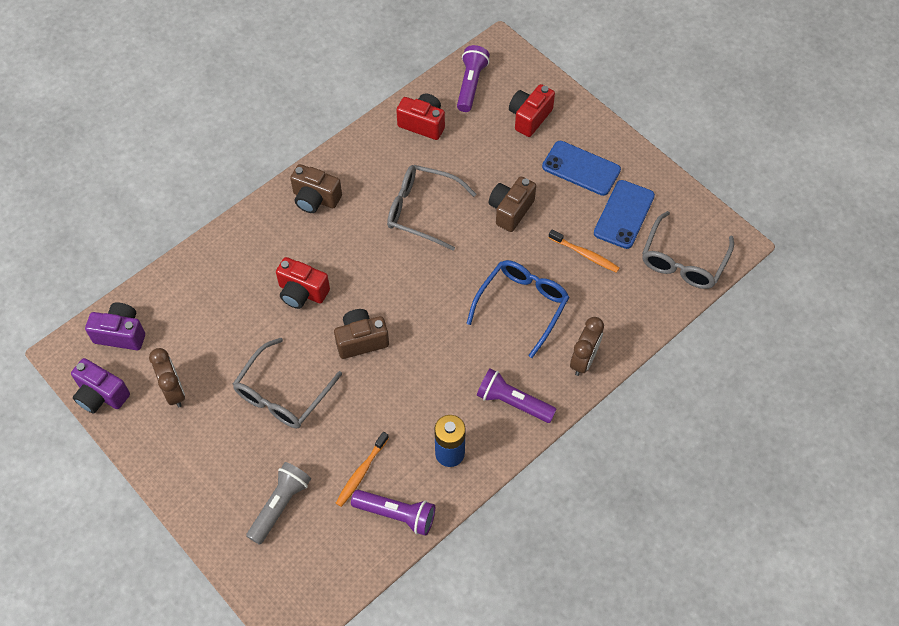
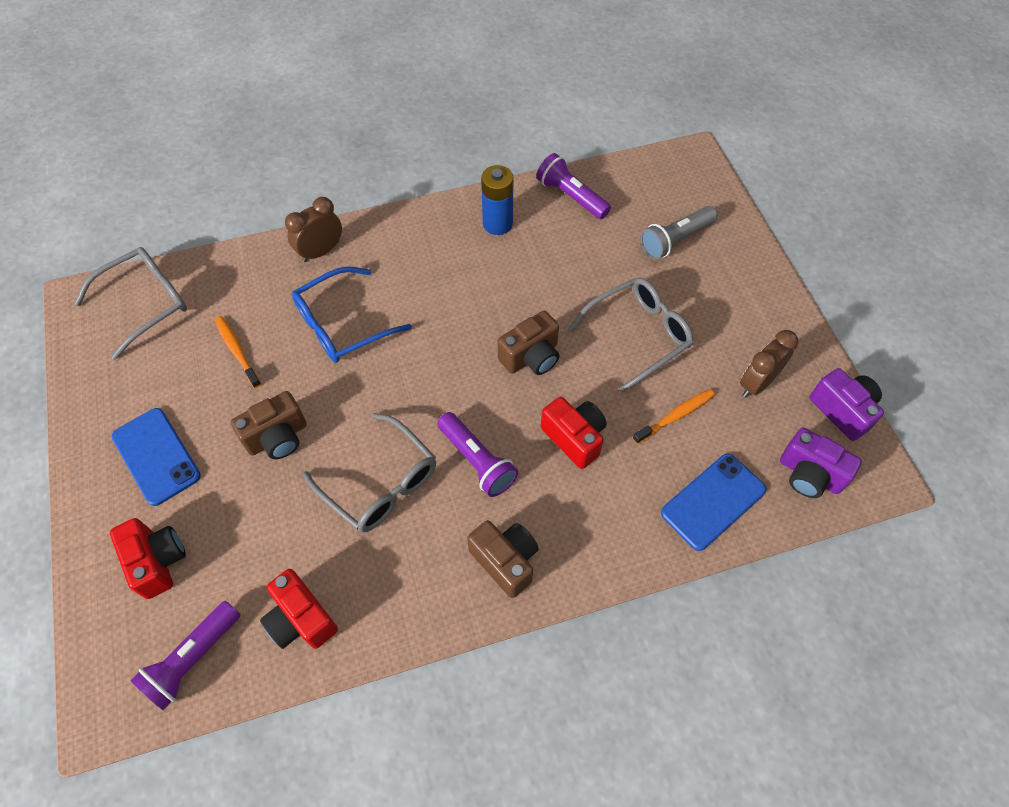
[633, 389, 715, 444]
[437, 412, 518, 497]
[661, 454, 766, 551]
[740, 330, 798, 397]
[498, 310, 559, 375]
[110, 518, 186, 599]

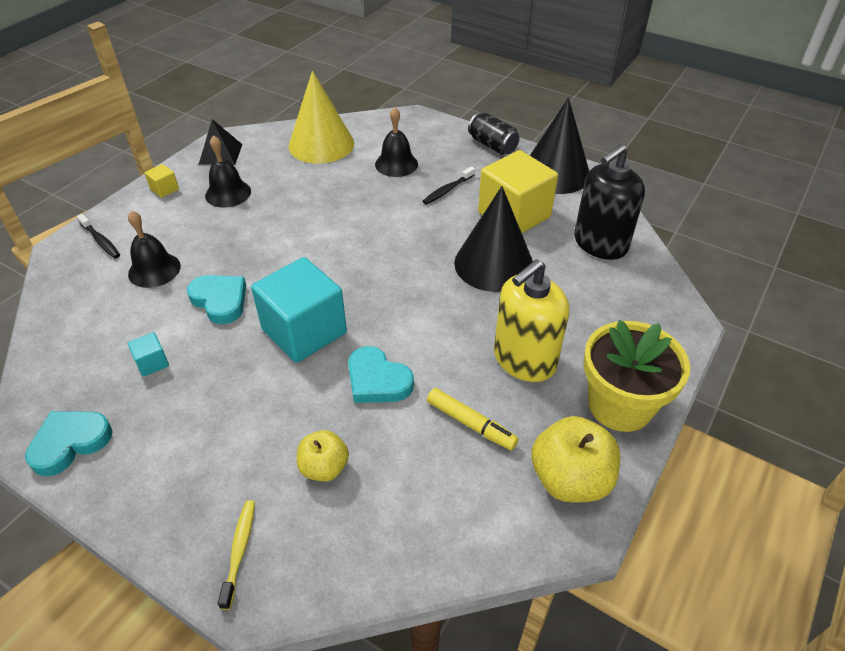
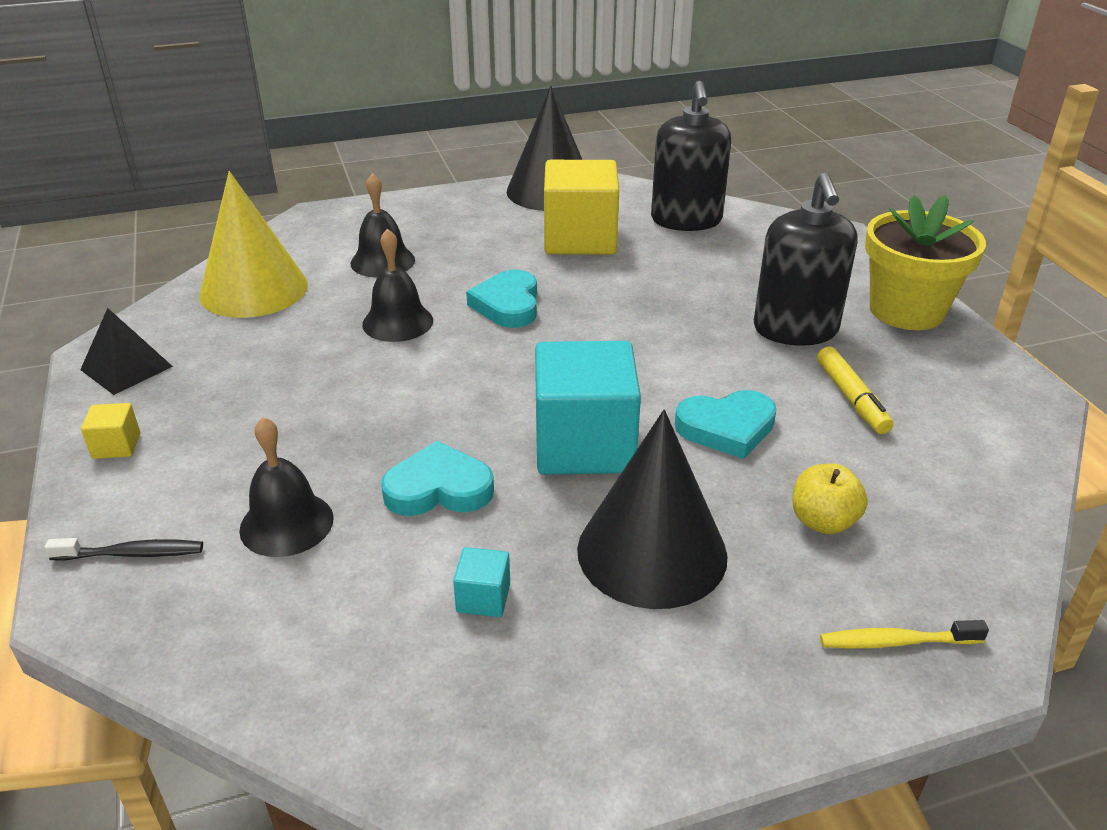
[423, 166, 475, 205] (first image)
[468, 112, 520, 155] (first image)
[531, 416, 620, 503] (first image)
[466, 269, 537, 328]
[362, 228, 433, 342]
[577, 410, 728, 609]
[754, 173, 858, 346]
[820, 620, 989, 649]
[817, 347, 894, 434]

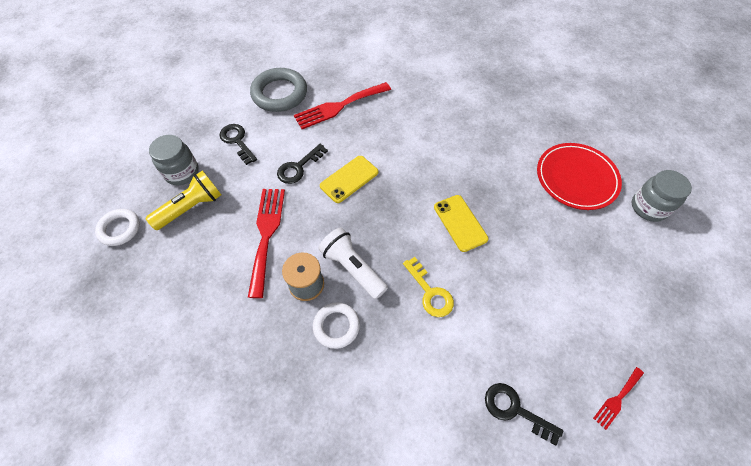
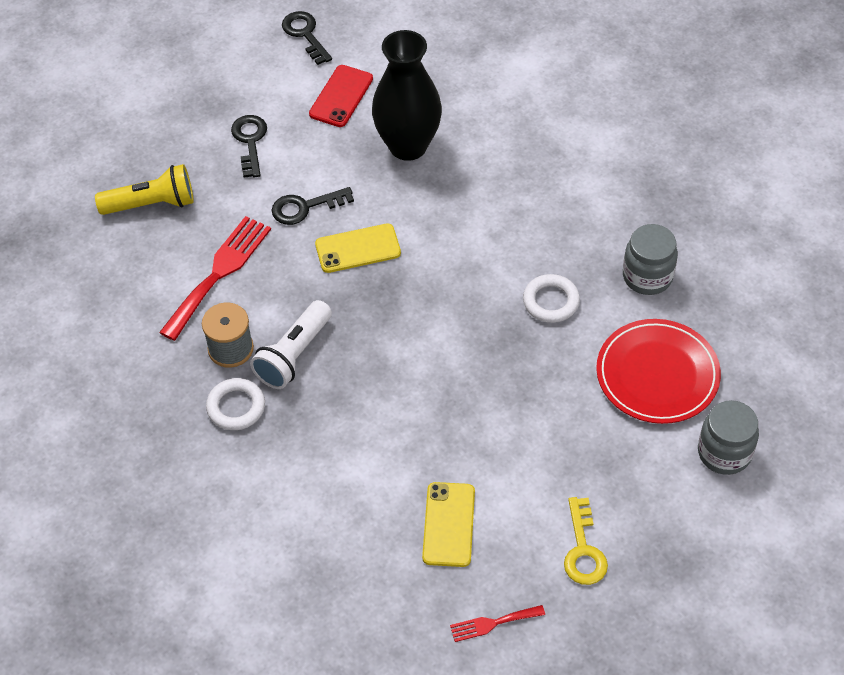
[523, 274, 580, 323]
[623, 224, 678, 295]
[564, 497, 608, 585]
[422, 482, 475, 567]
[282, 11, 332, 65]
[309, 65, 373, 127]
[372, 30, 442, 161]
[250, 300, 332, 389]

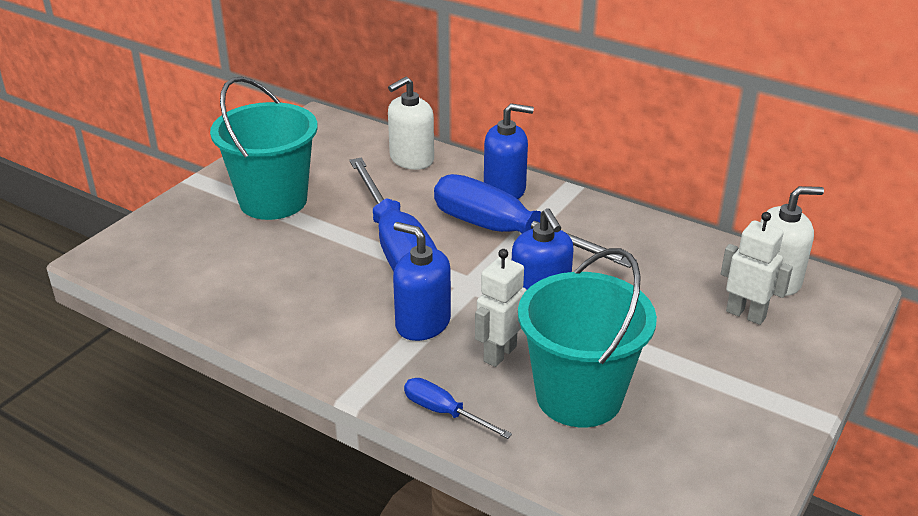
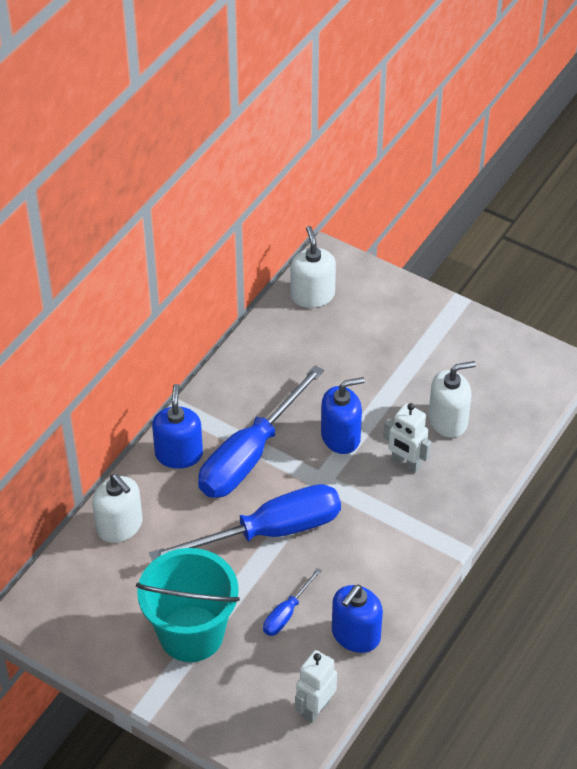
[332, 585, 383, 653]
[263, 568, 322, 636]
[295, 650, 337, 723]
[428, 361, 476, 438]

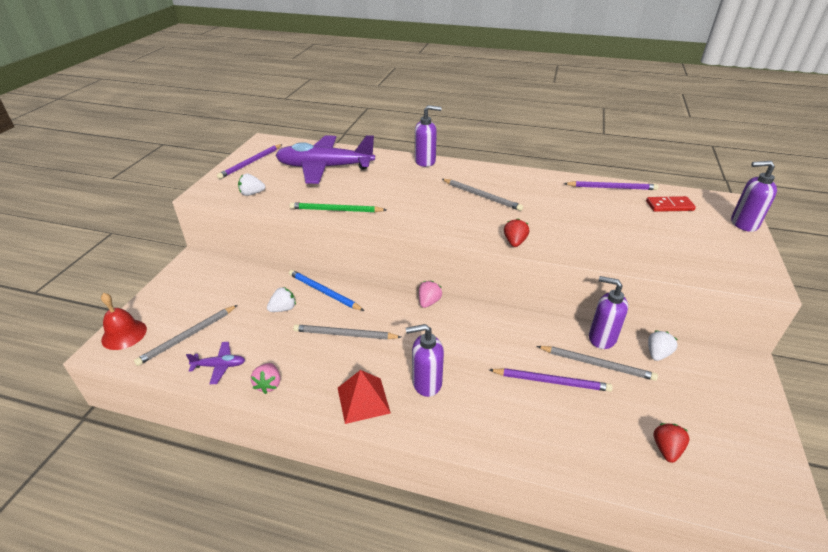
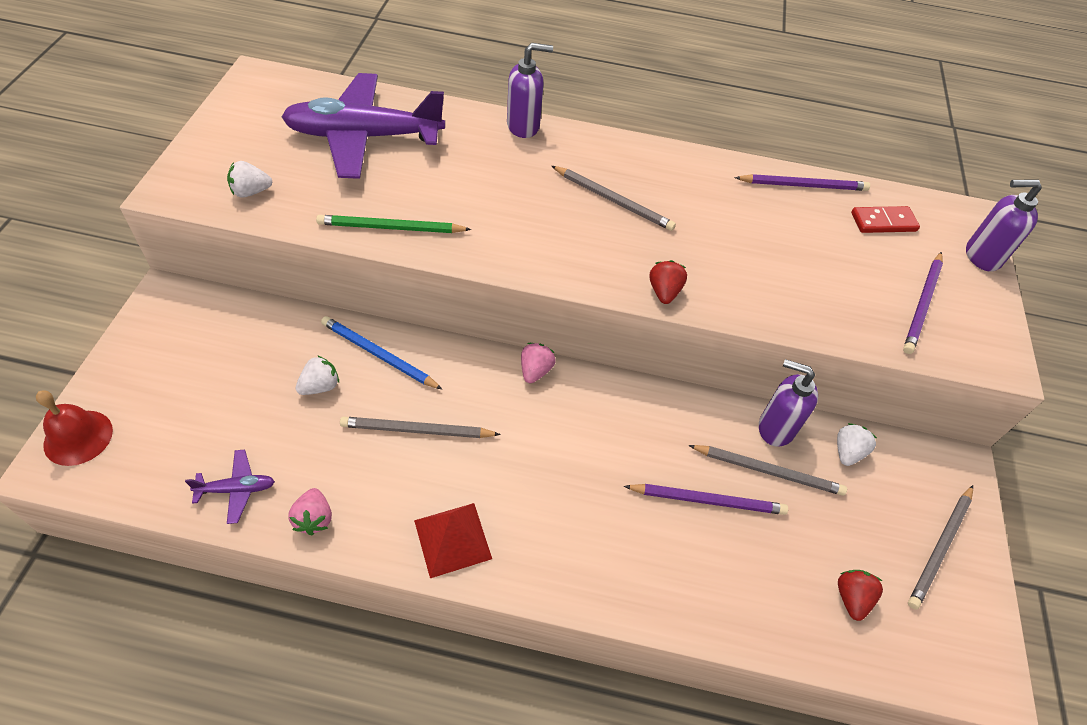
[406, 324, 444, 397] (first image)
[908, 485, 973, 610]
[903, 252, 943, 354]

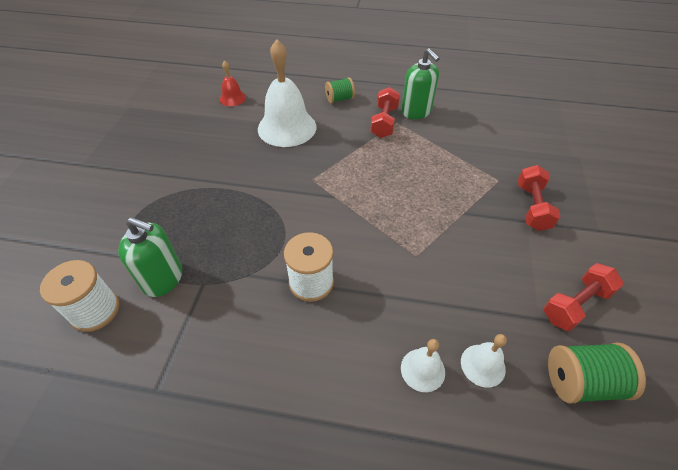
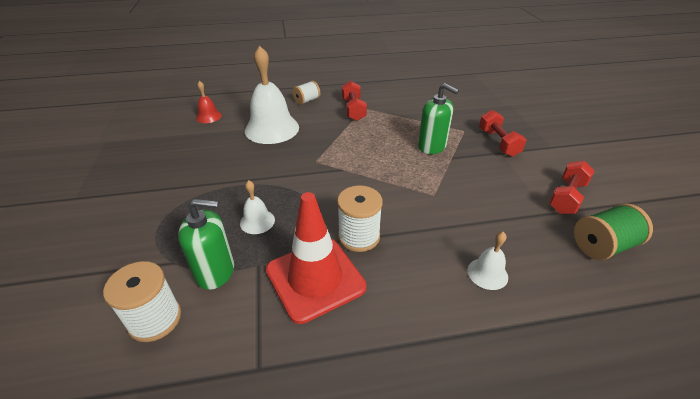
[266, 192, 366, 324]
[418, 83, 459, 154]
[240, 180, 275, 234]
[292, 81, 320, 105]

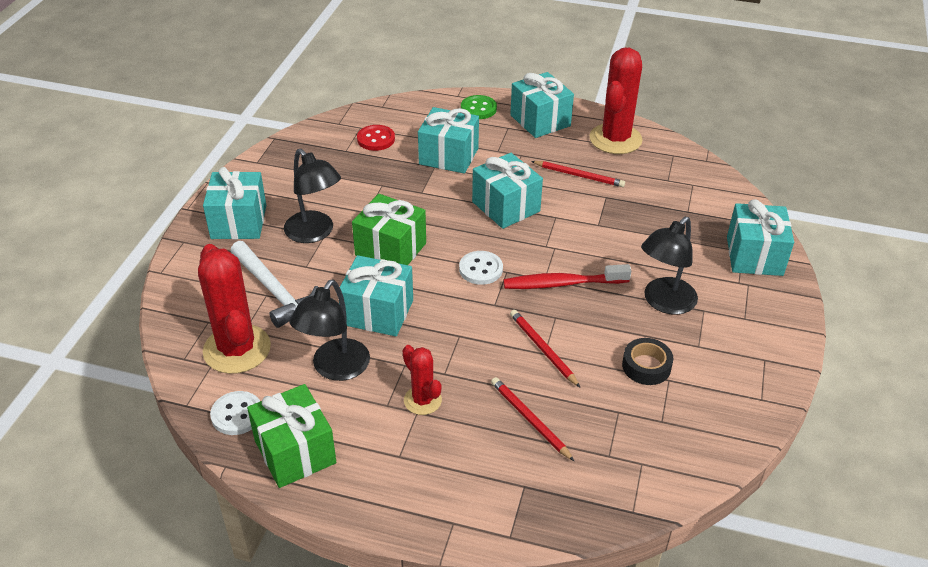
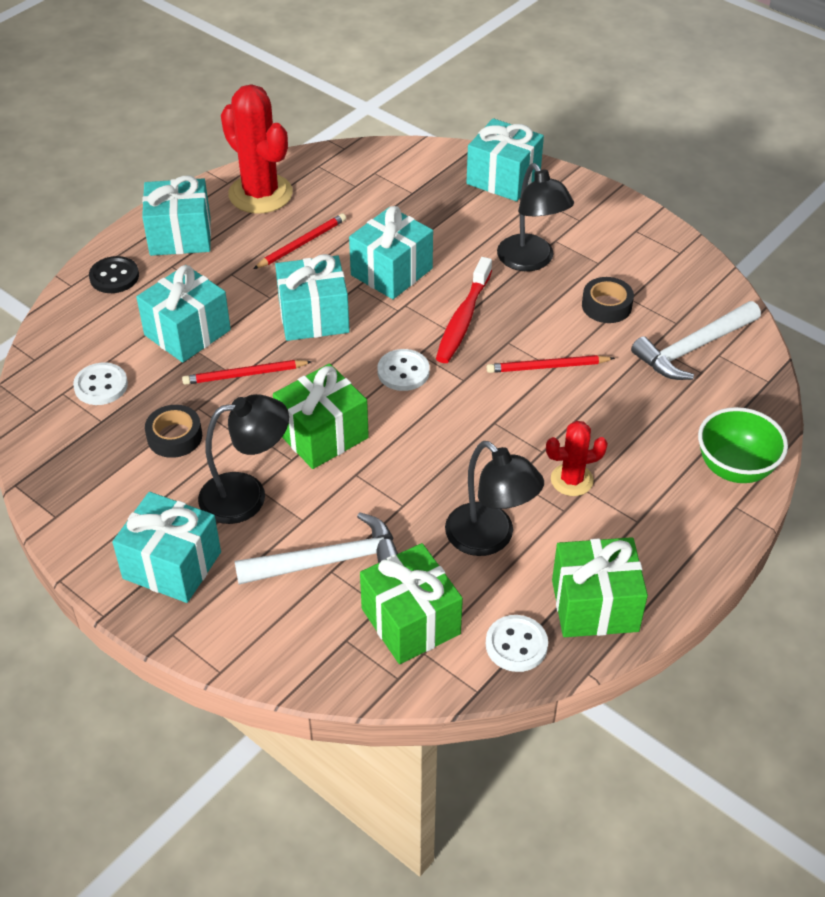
[145, 405, 202, 458]
[631, 301, 761, 380]
[698, 407, 788, 483]
[349, 206, 433, 299]
[182, 360, 312, 385]
[360, 543, 463, 664]
[73, 362, 128, 405]
[89, 256, 139, 293]

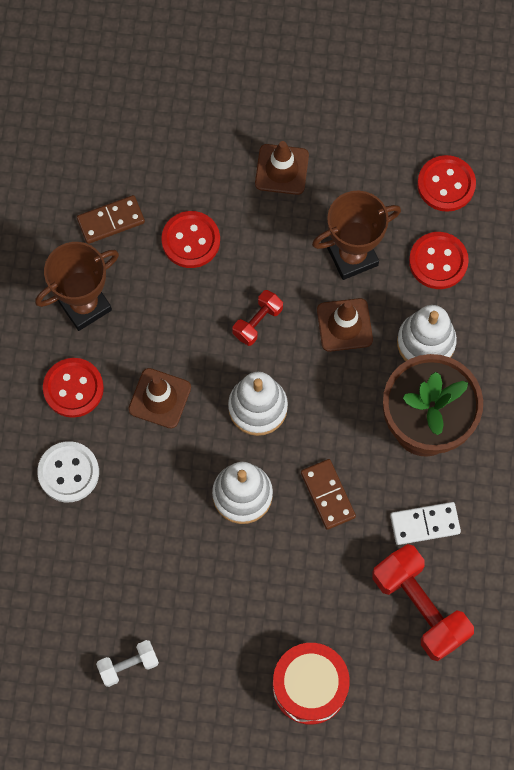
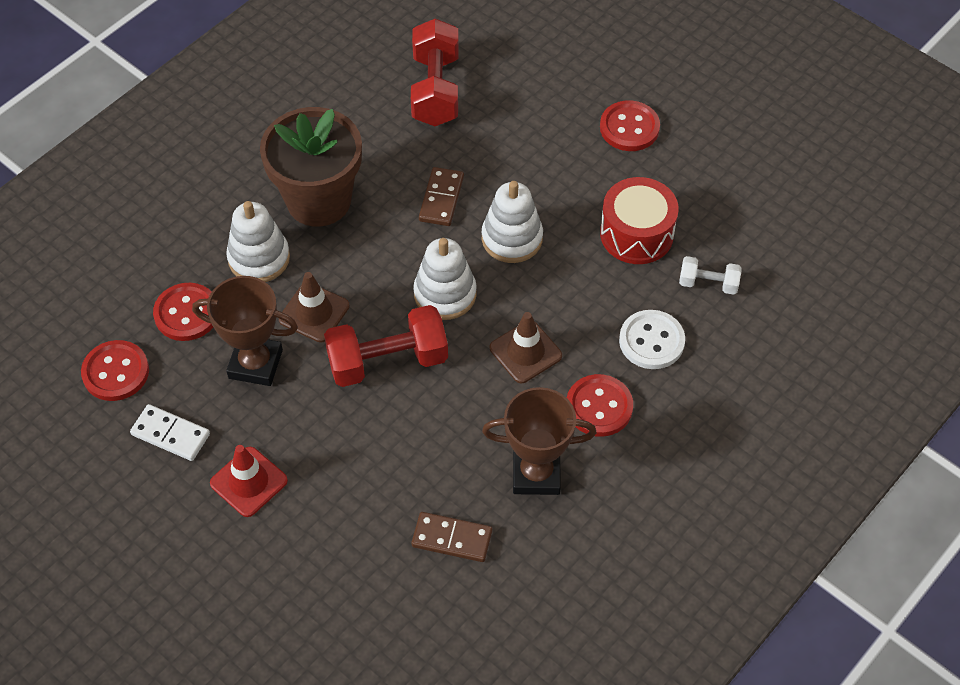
[679, 256, 742, 295]
[600, 100, 660, 151]
[600, 177, 679, 264]
[130, 404, 210, 461]
[210, 445, 288, 517]
[324, 305, 448, 387]

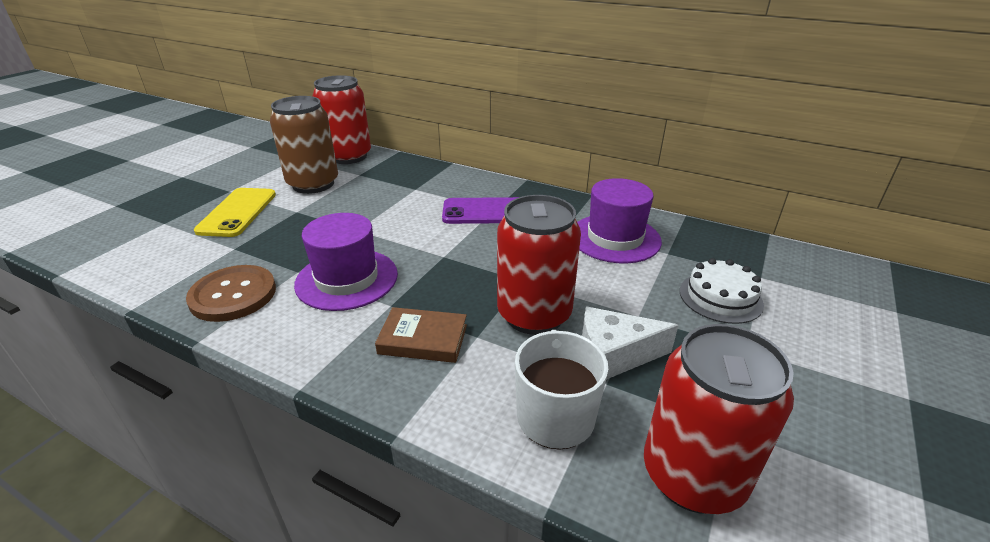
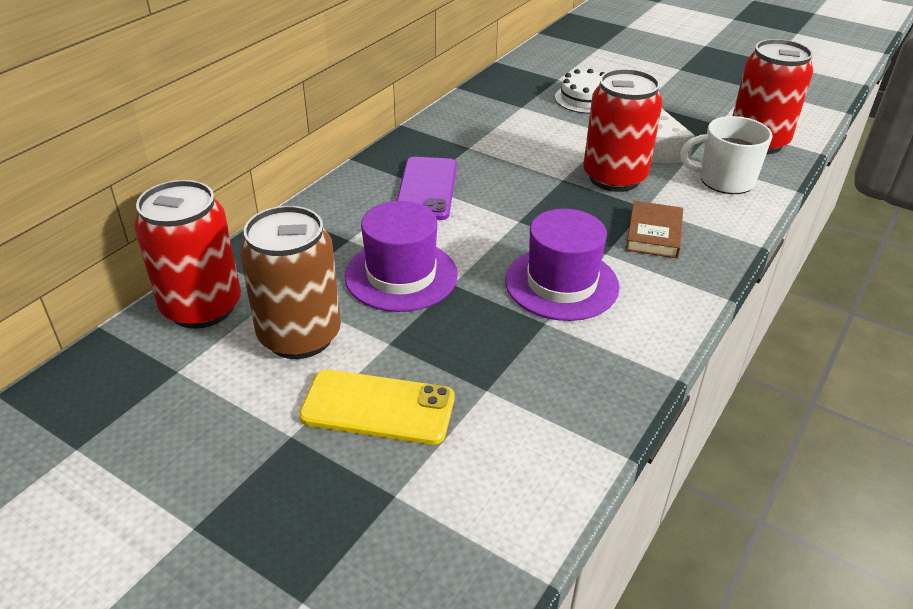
[186, 265, 276, 322] (first image)
[345, 201, 458, 312]

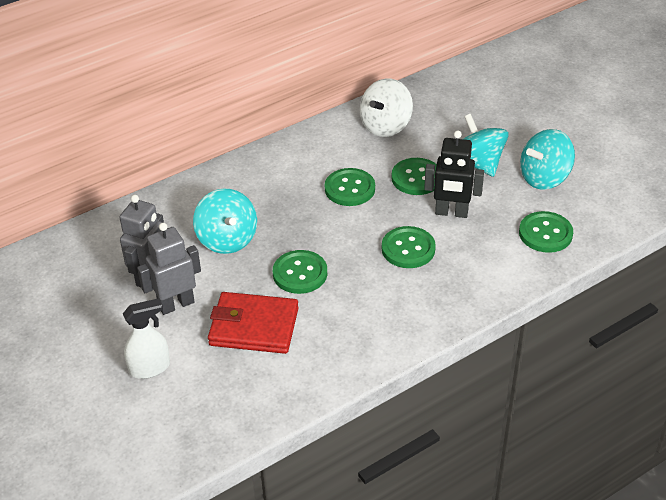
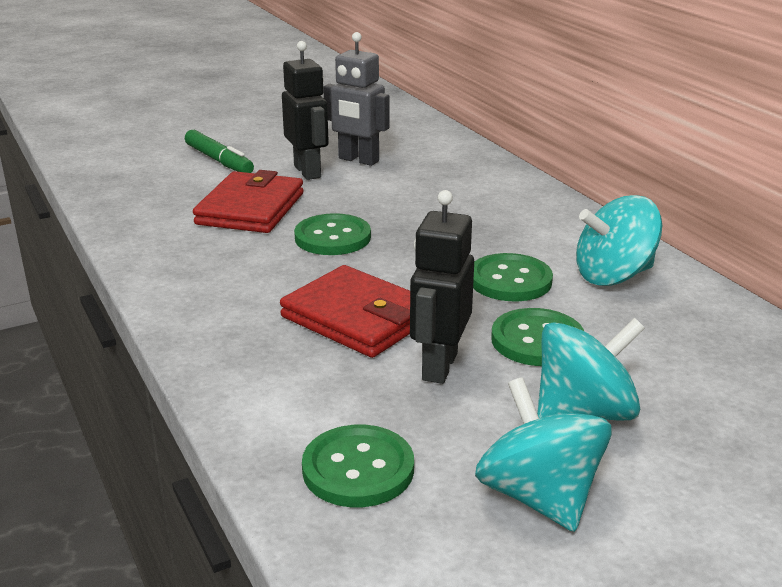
[360, 79, 413, 137] (first image)
[576, 195, 662, 286]
[185, 130, 254, 173]
[280, 265, 410, 358]
[282, 41, 329, 180]

